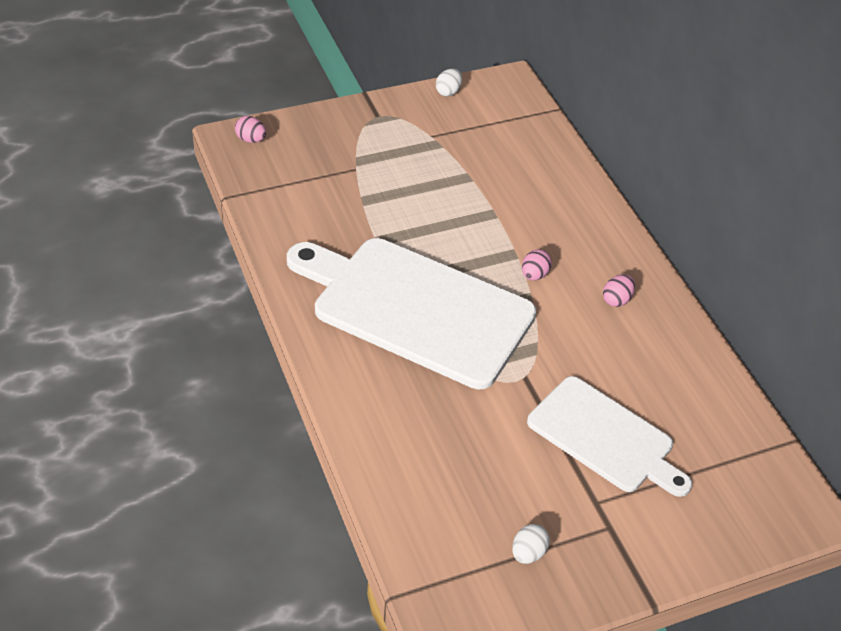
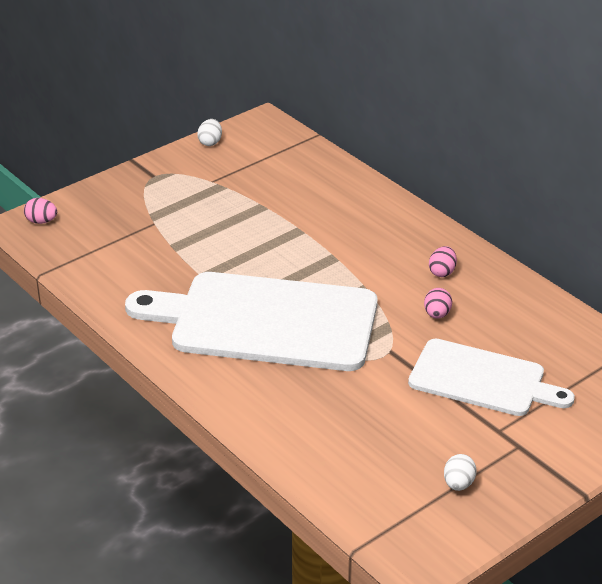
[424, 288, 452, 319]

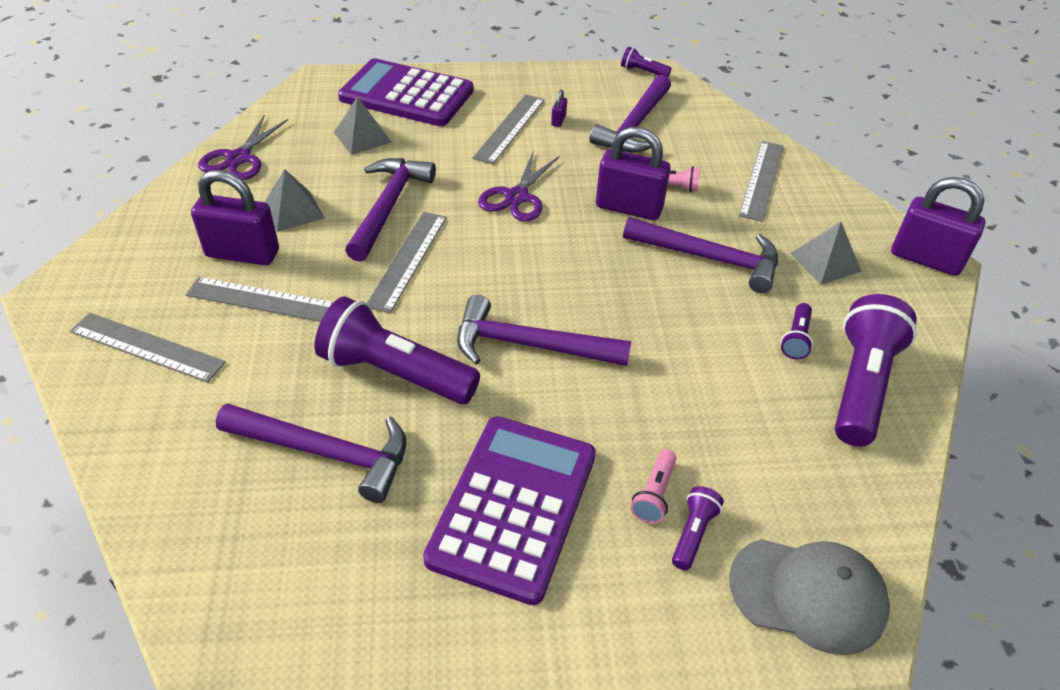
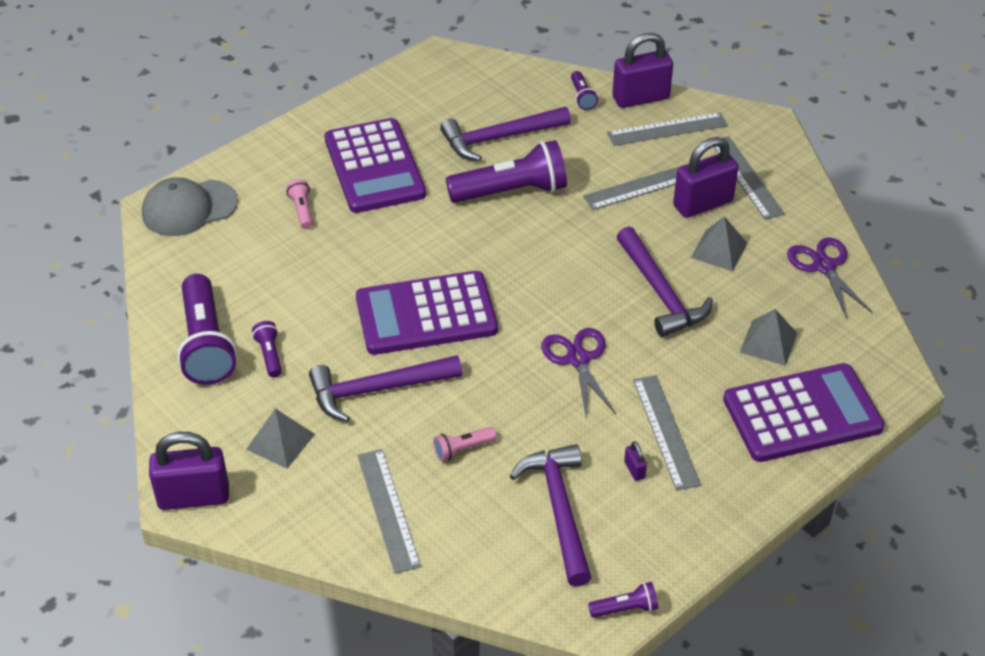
[457, 295, 631, 366] (first image)
[356, 271, 498, 355]
[714, 136, 785, 220]
[612, 33, 673, 108]
[571, 71, 598, 110]

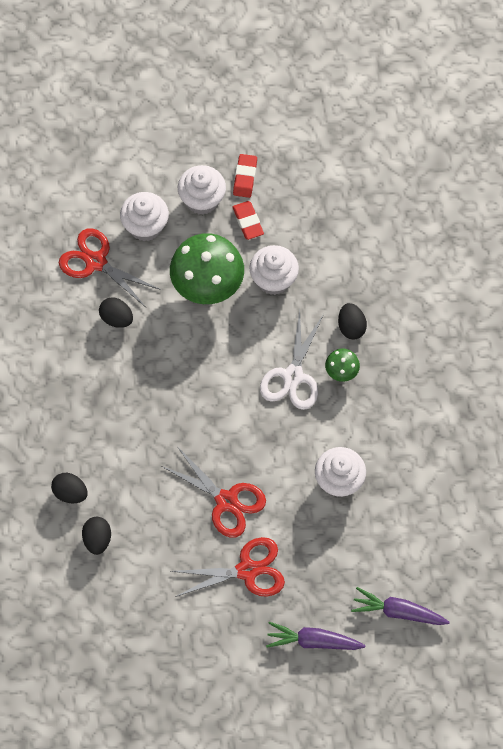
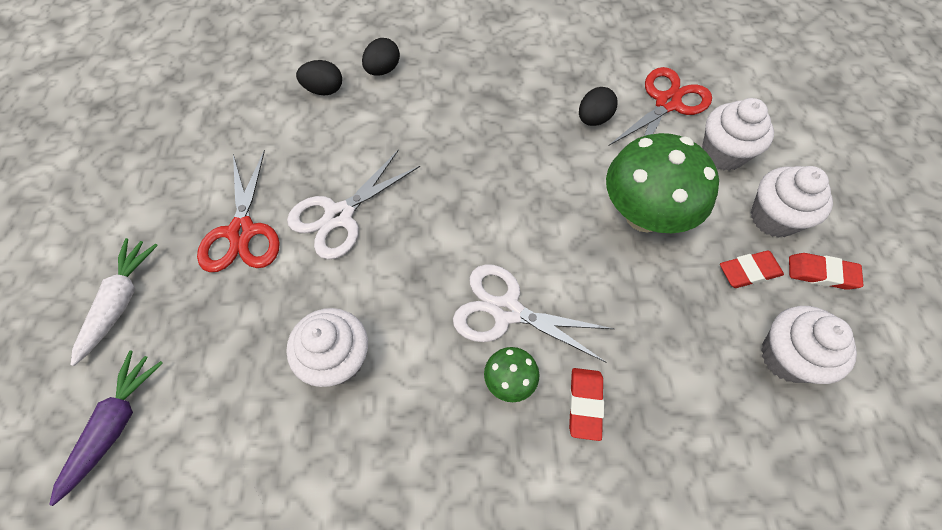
[761, 306, 857, 384]
[569, 368, 604, 441]
[287, 149, 420, 260]
[71, 238, 158, 366]

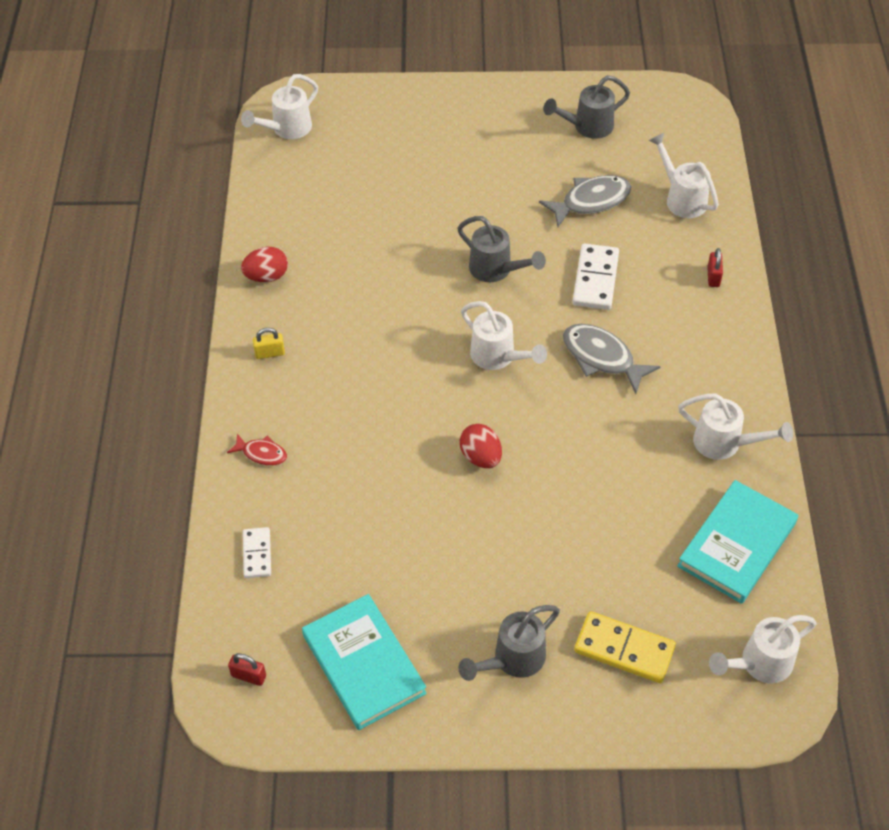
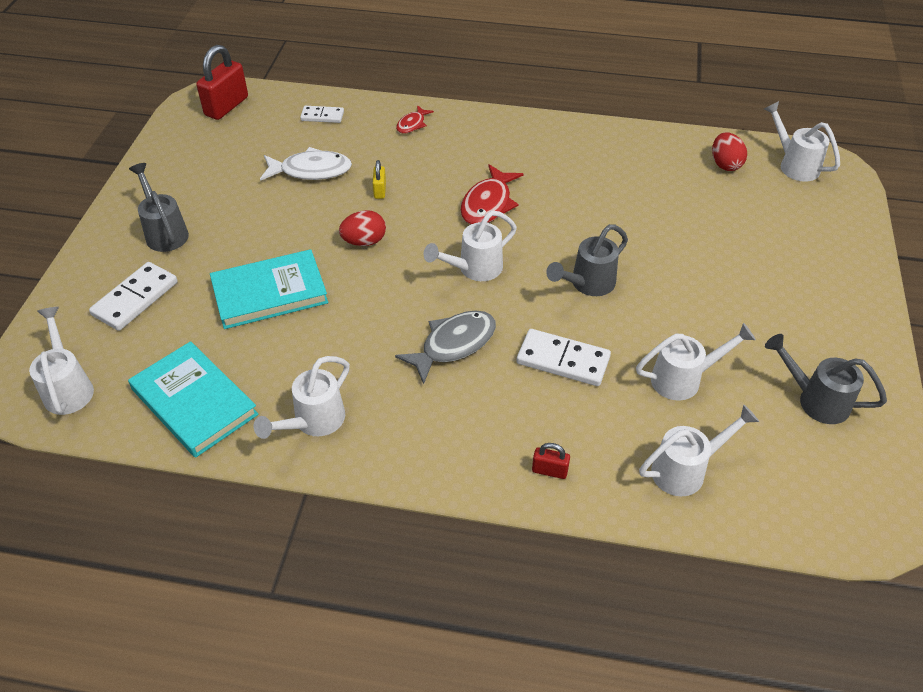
[260, 147, 352, 181]
[460, 164, 523, 224]
[712, 133, 747, 171]
[373, 160, 386, 199]
[210, 249, 328, 329]
[636, 323, 756, 401]
[89, 262, 178, 331]
[765, 334, 887, 424]
[196, 45, 248, 120]

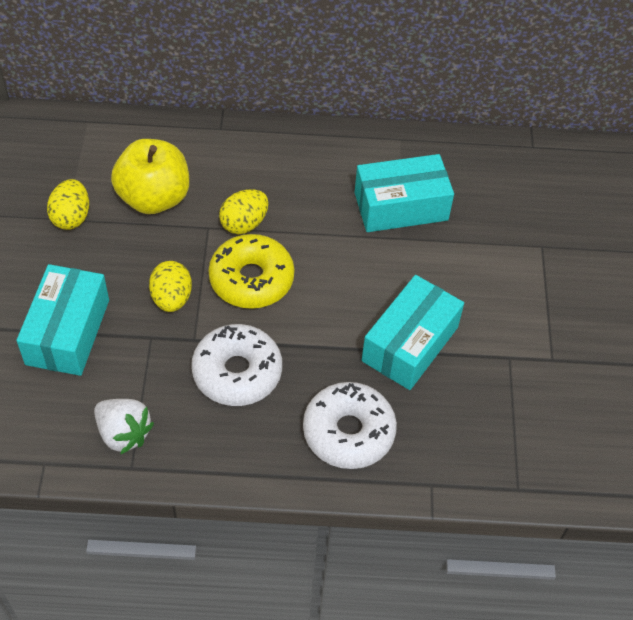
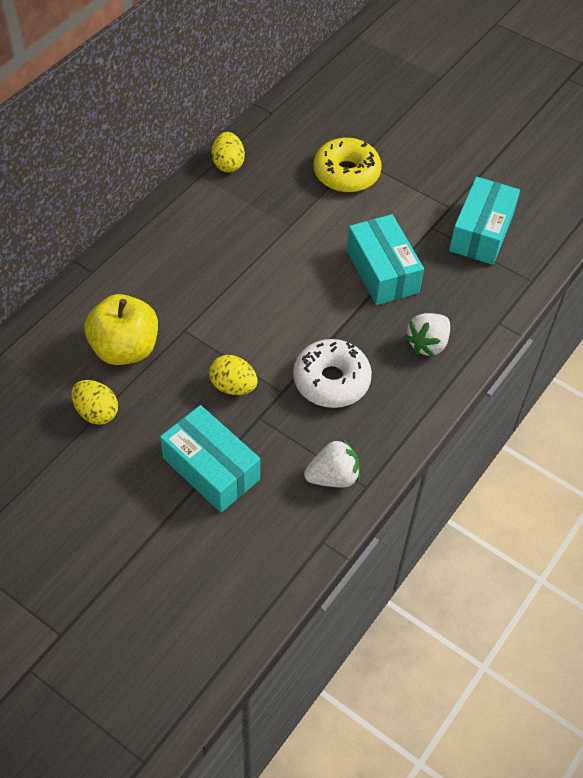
[314, 138, 382, 192]
[211, 132, 245, 173]
[449, 177, 520, 265]
[404, 313, 450, 357]

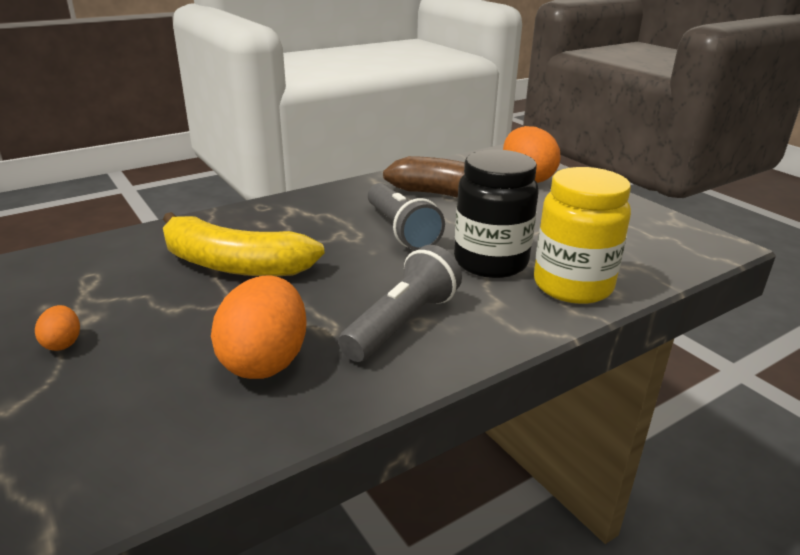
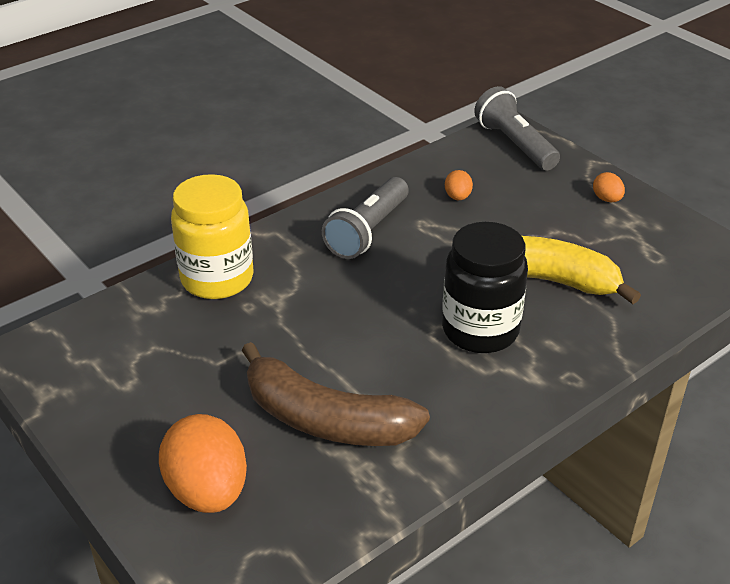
[474, 86, 560, 170]
[442, 222, 528, 353]
[445, 170, 473, 200]

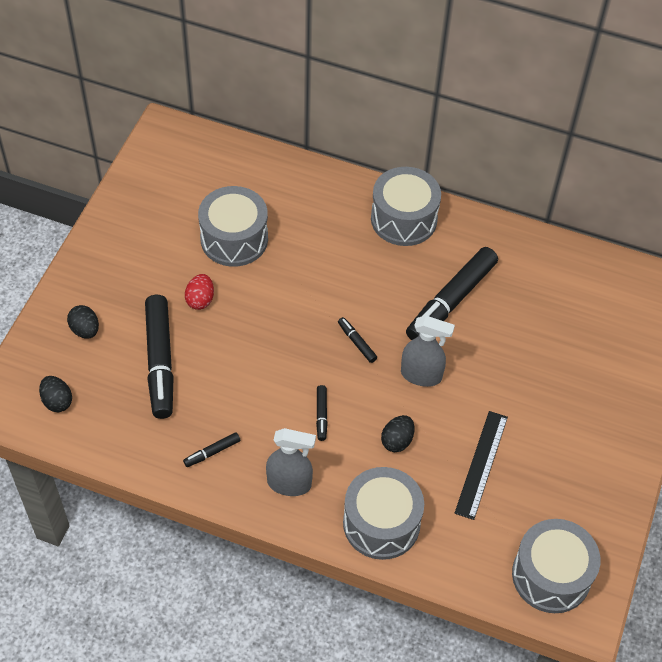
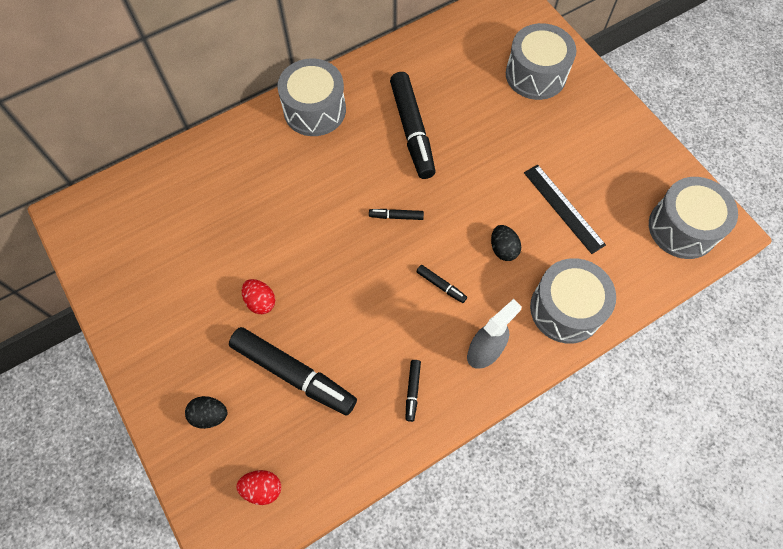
[401, 315, 455, 387] (first image)
[506, 23, 576, 100]
[237, 470, 281, 505]

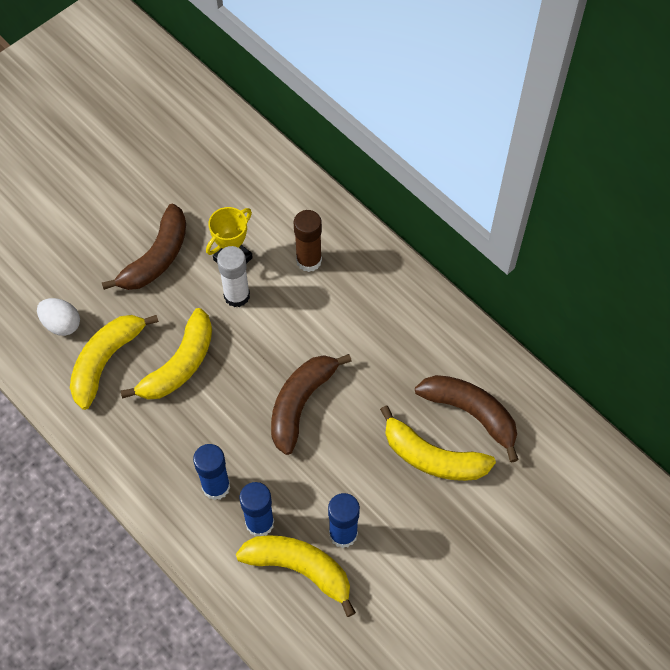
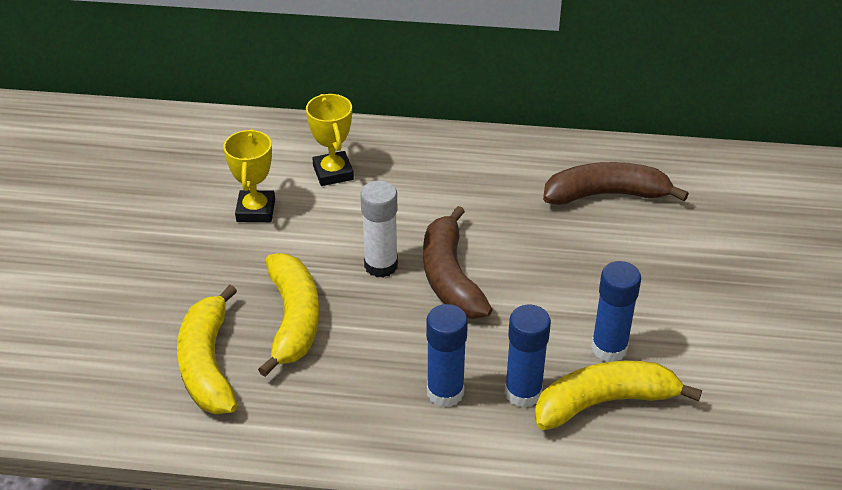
[37, 298, 80, 336] (first image)
[102, 204, 186, 290] (first image)
[380, 405, 496, 481] (first image)
[360, 180, 398, 278]
[306, 94, 354, 186]

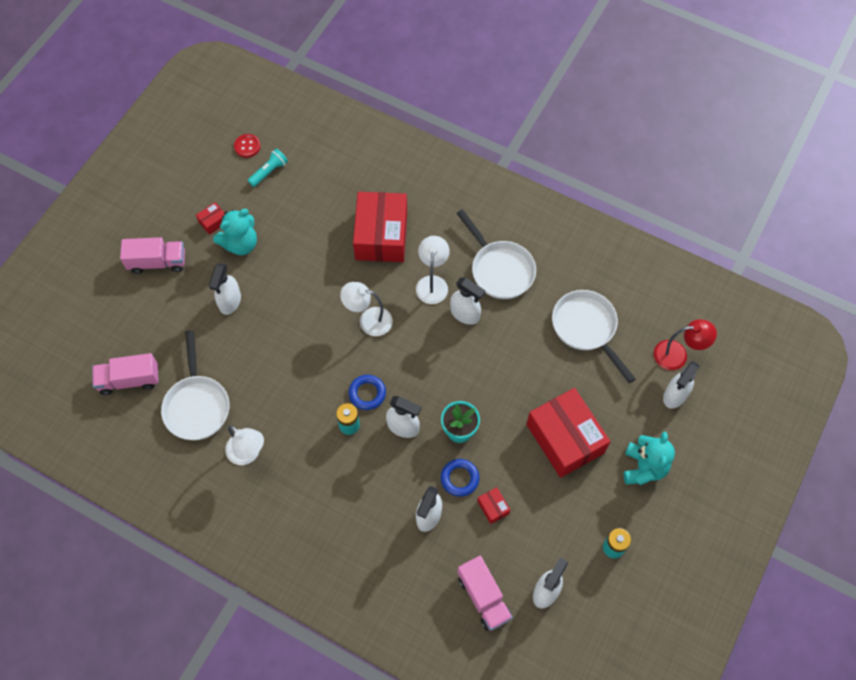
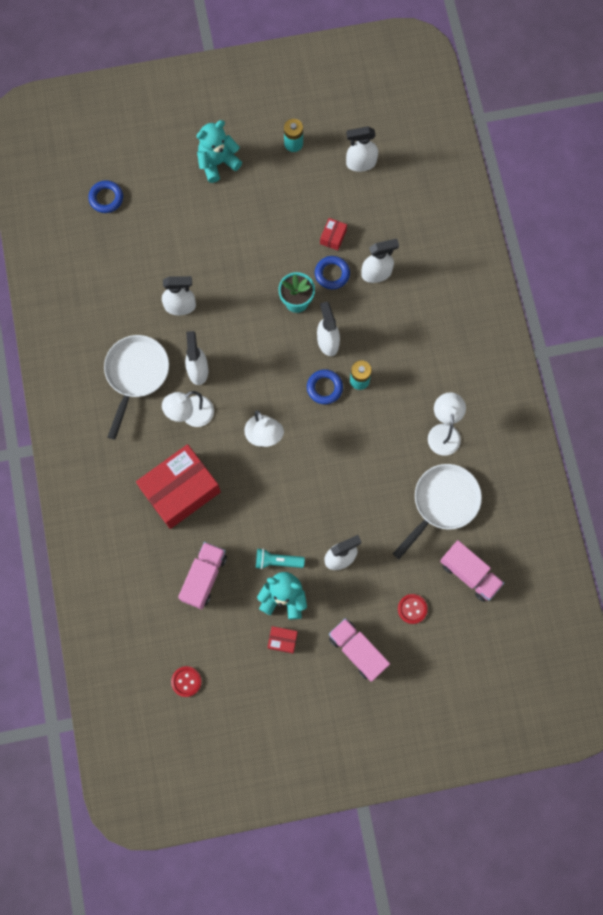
[526, 388, 611, 478] (first image)
[552, 290, 636, 383] (first image)
[398, 594, 428, 624]
[256, 548, 305, 569]
[178, 542, 227, 609]
[162, 276, 196, 315]
[88, 180, 123, 213]

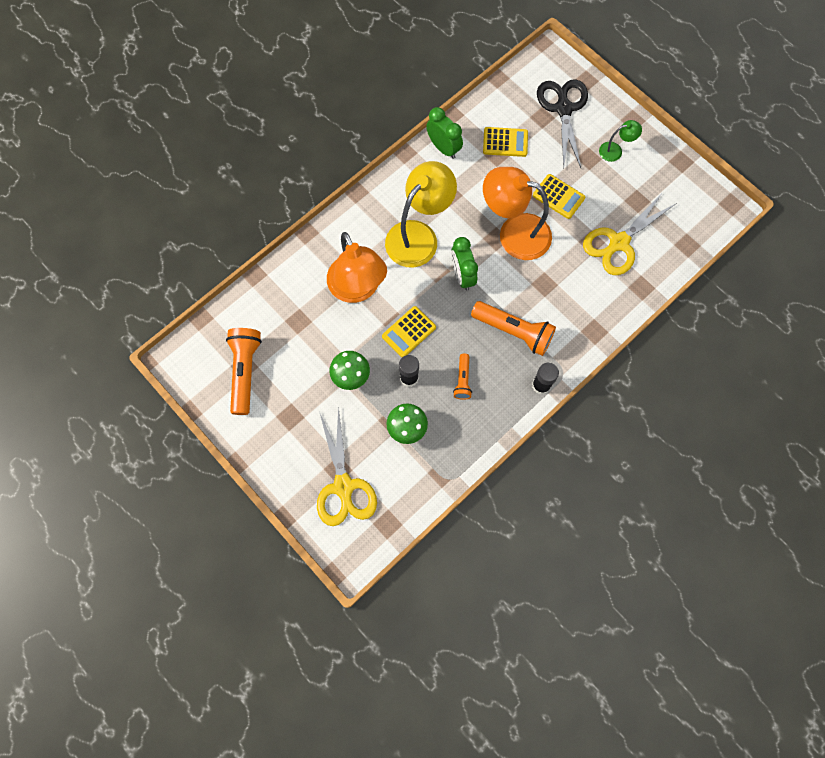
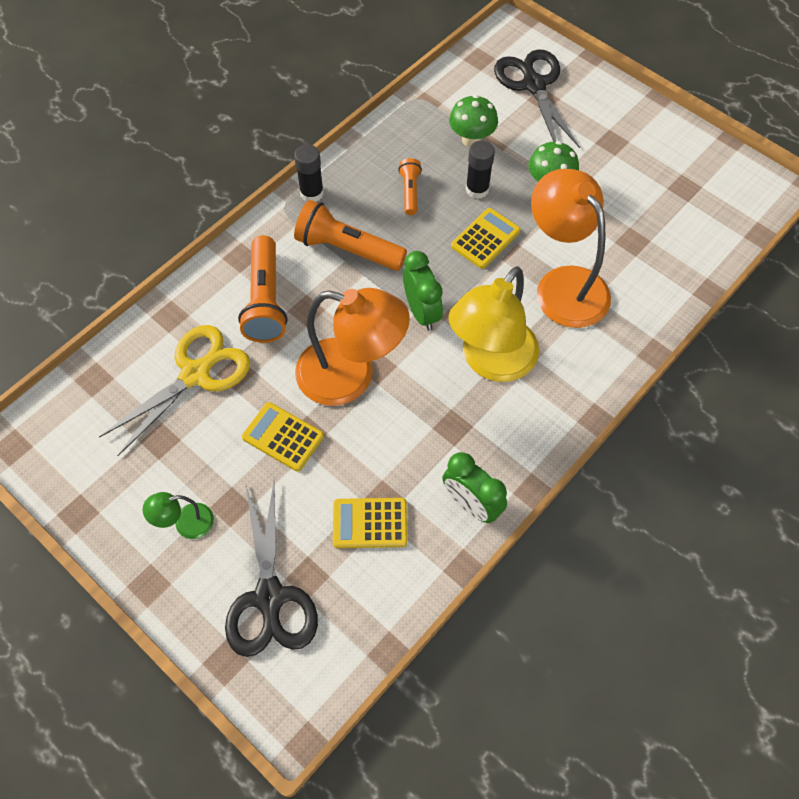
[238, 235, 287, 343]
[494, 49, 580, 148]

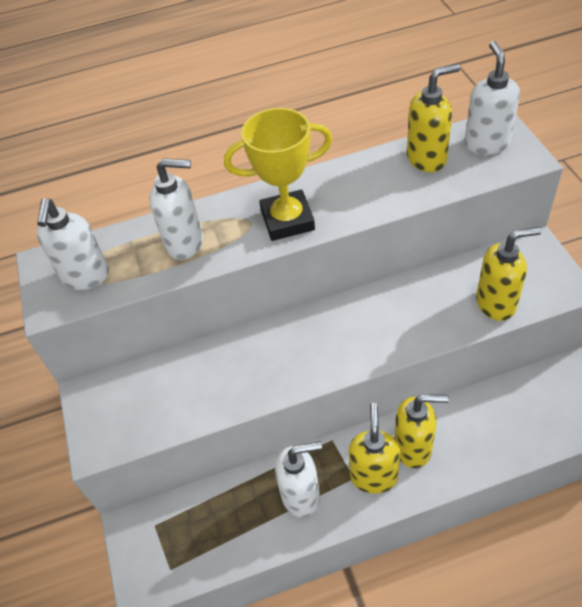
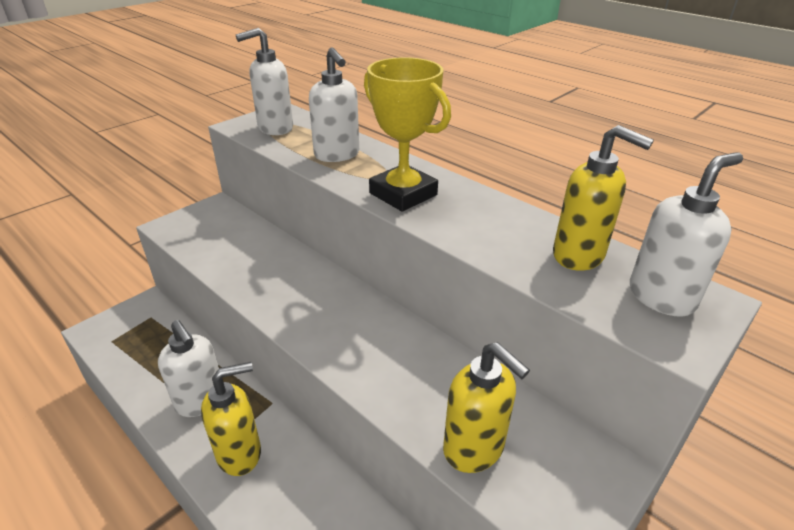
[394, 394, 449, 468] (first image)

